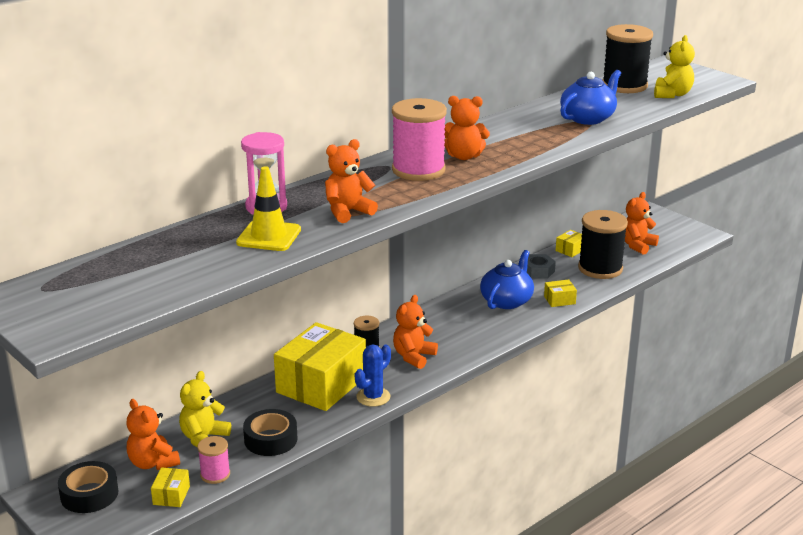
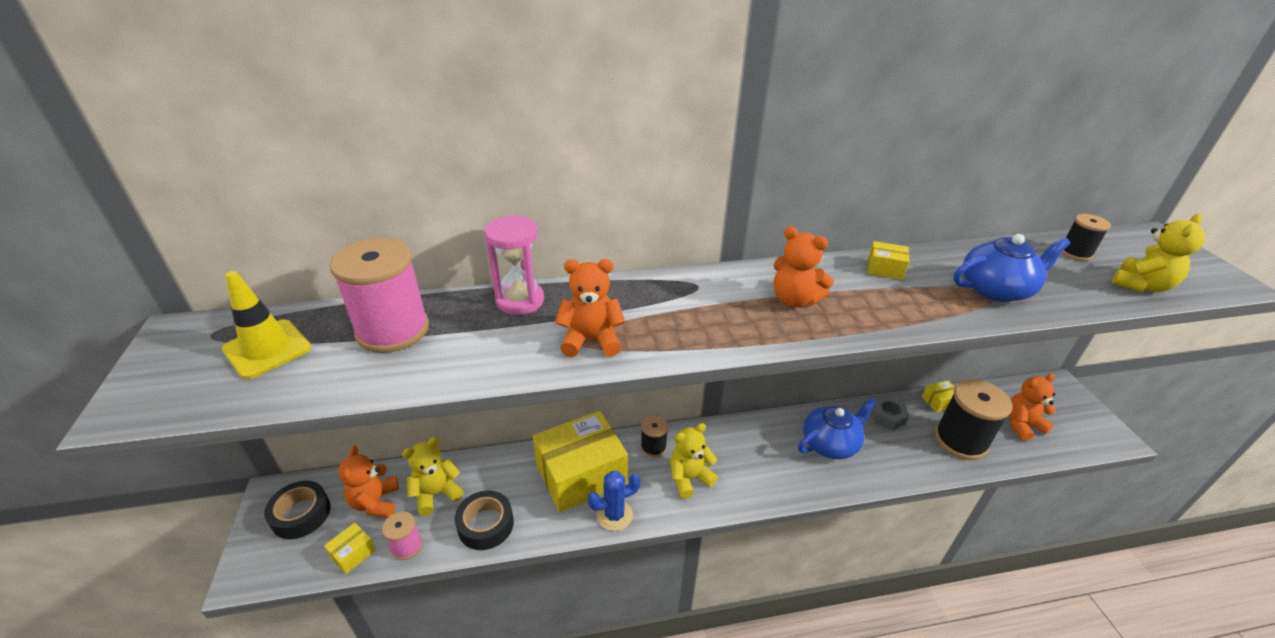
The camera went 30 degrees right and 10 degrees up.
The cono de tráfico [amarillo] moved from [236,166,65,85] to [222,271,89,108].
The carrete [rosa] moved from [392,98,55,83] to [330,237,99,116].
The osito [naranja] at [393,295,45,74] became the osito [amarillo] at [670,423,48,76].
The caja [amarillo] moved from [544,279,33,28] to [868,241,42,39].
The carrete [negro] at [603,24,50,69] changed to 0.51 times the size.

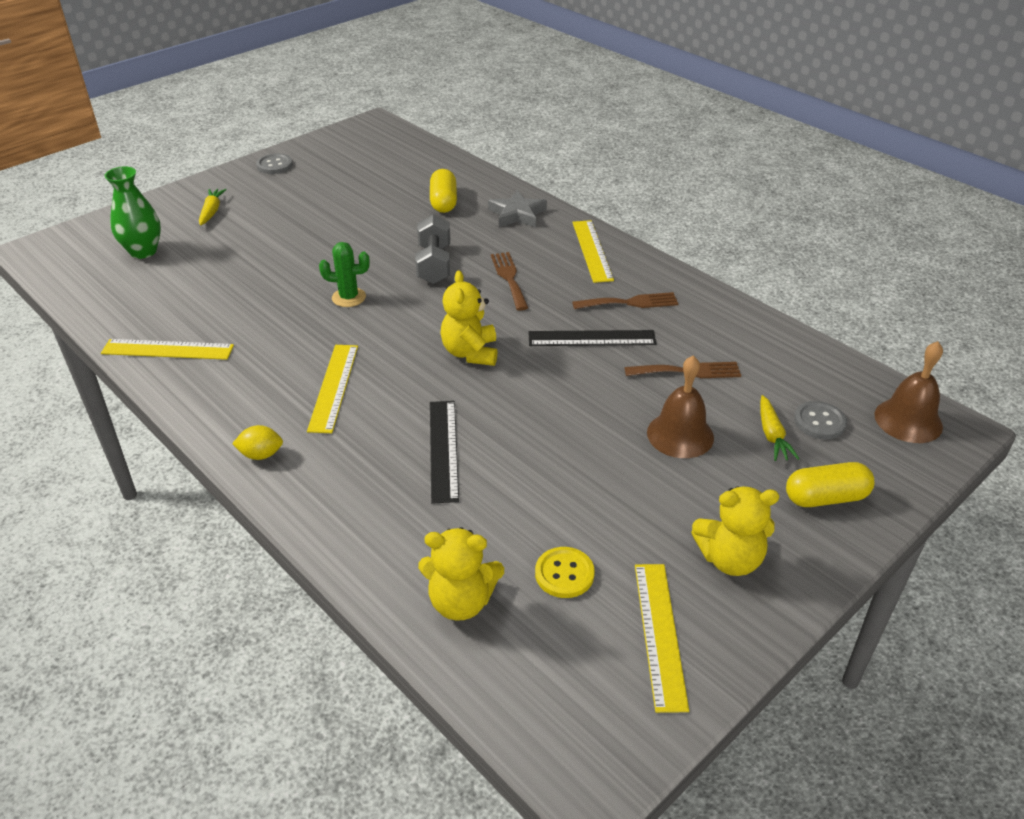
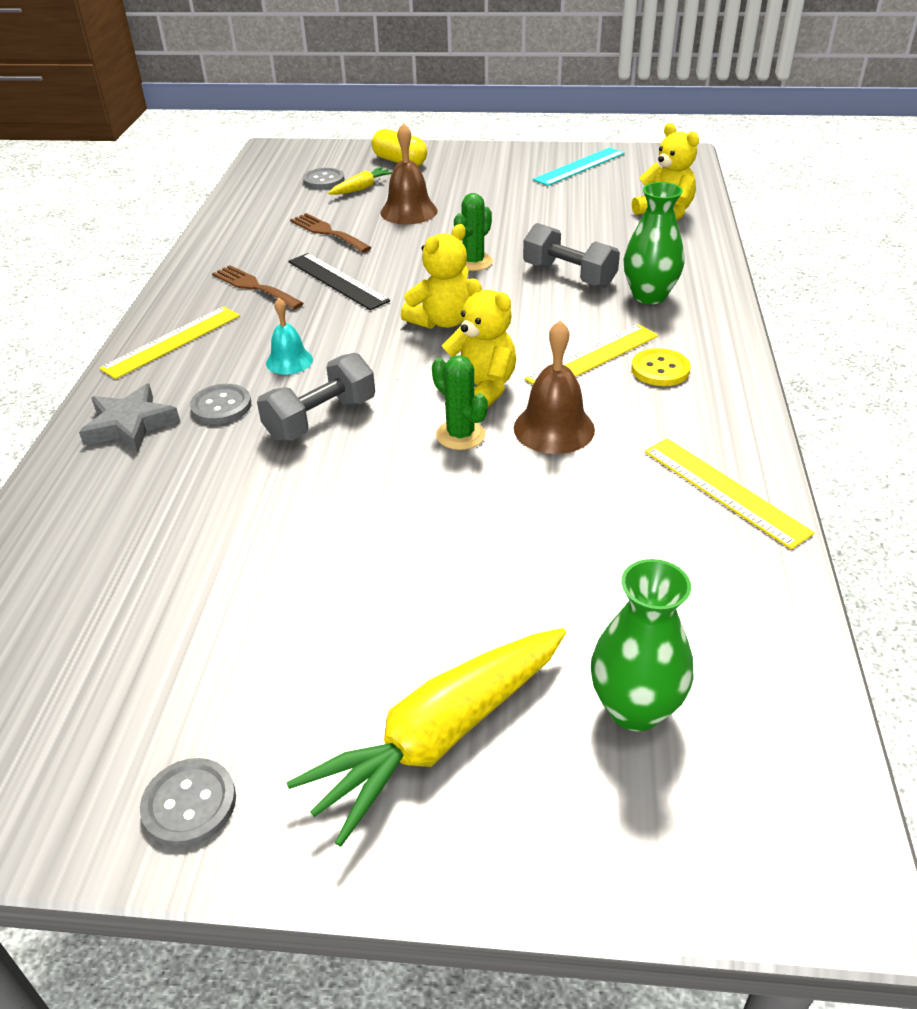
The camera went 130 degrees left and 0 degrees up.
The zanahoria [amarillo] at [199,189,28,37] changed to 2.01 times the size.
The limón [amarillo] at [232,425,51,35] disappeared.
The cápsula [amarillo] at [430,169,27,44] disappeared.
The regla [negro] at [430,401,29,103] was replaced by the mancuerna [gris] at [523,223,97,65].
The tenedor [marrón] at [491,252,37,59] was replaced by the campana [turquesa] at [266,298,47,76].
The botón [amarillo] moved from [535,547,60,51] to [631,348,60,38].
The regla [amarillo] at [635,564,54,149] became the regla [turquesa] at [533,147,92,39].
The osito [amarillo] moved from [691,486,88,90] to [442,278,74,129].
The campana [marrón] moved from [874,341,69,102] to [514,321,81,133].
The botón [gris] at [190,384,61,40] appeared.
The cactus [verde] at [454,193,39,78] appeared.
The florero [verde] at [624,182,61,122] appeared.

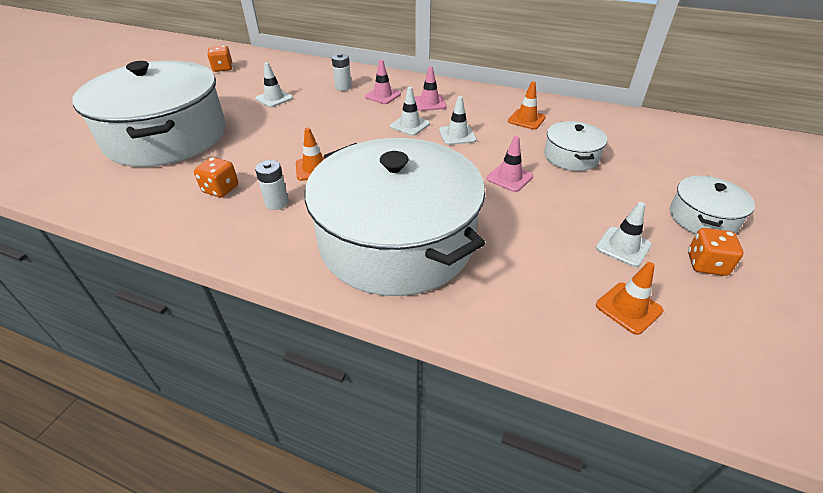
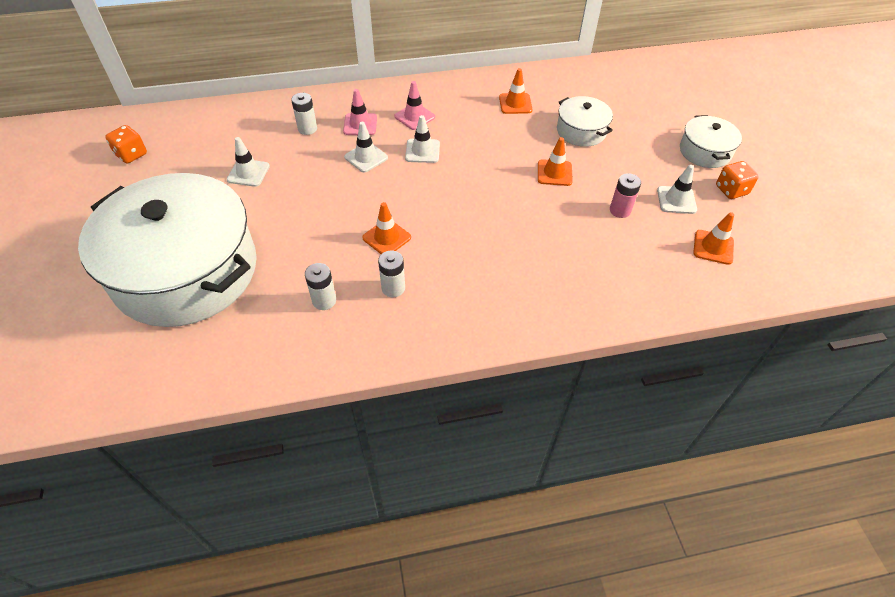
The camera went 35 degrees left and 10 degrees up.
The dado [naranja] at [194,157,44,40] was replaced by the pila [blanco] at [305,263,31,47].
The olla [blanco] at [305,138,180,158] disappeared.
The cono de tráfico [blanco] moved from [439,96,38,49] to [344,122,44,51].
The cono de tráfico [rosa] at [486,136,47,56] became the cono de tráfico [naranja] at [538,137,35,49].
The pila [rosa] at [610,173,31,45] appeared.

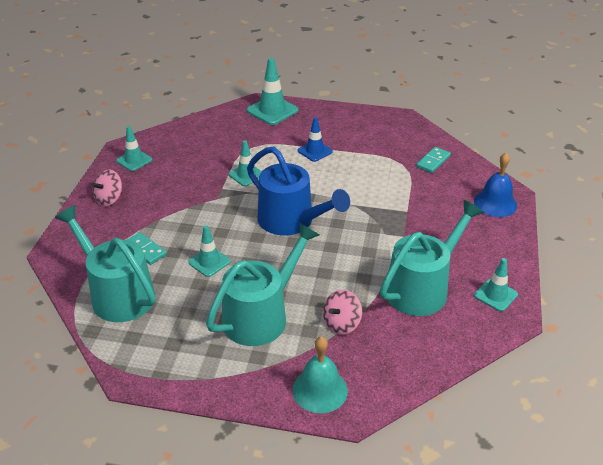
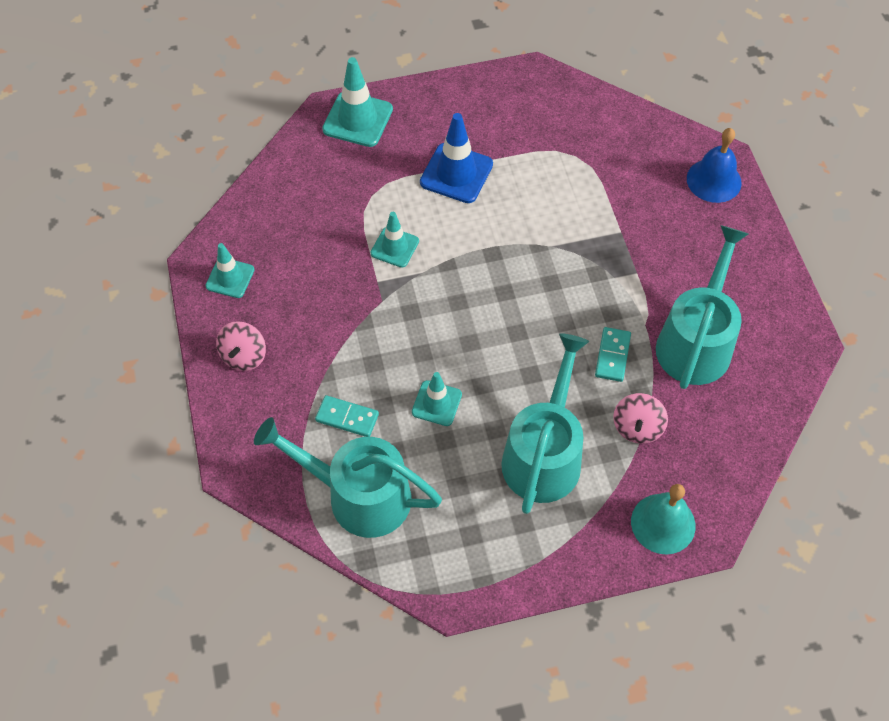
The camera went 25 degrees left and 20 degrees up.
The regadera [azul] at [247,146,103,90] disappeared.
The cono de tráfico [azul] at [297,117,36,45] changed to 1.58 times the size.
The ficha de dominó [turquesa] moved from [416,147,35,26] to [595,327,36,55].
The cono de tráfico [turquesa] at [474,258,44,54] disappeared.

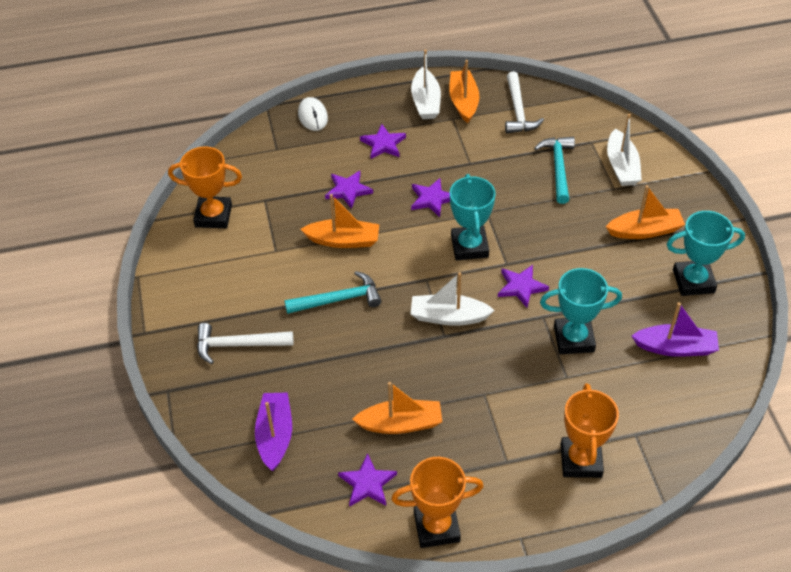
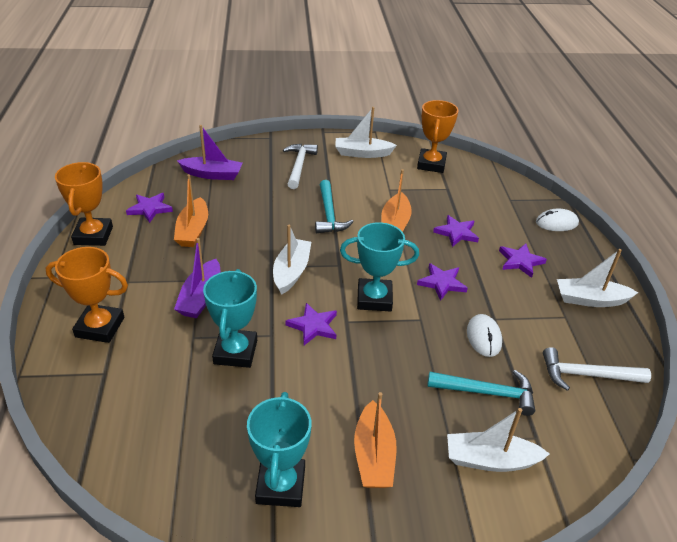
The camera went 95 degrees right and 10 degrees down.
The barco [naranja] at [449,60,30,63] disappeared.
The barco [morado] moved from [632,302,87,55] to [174,238,46,80].
The barco [blanco] at [335,107,62,51] appeared.
The ratón [blanco] at [467,314,35,43] appeared.

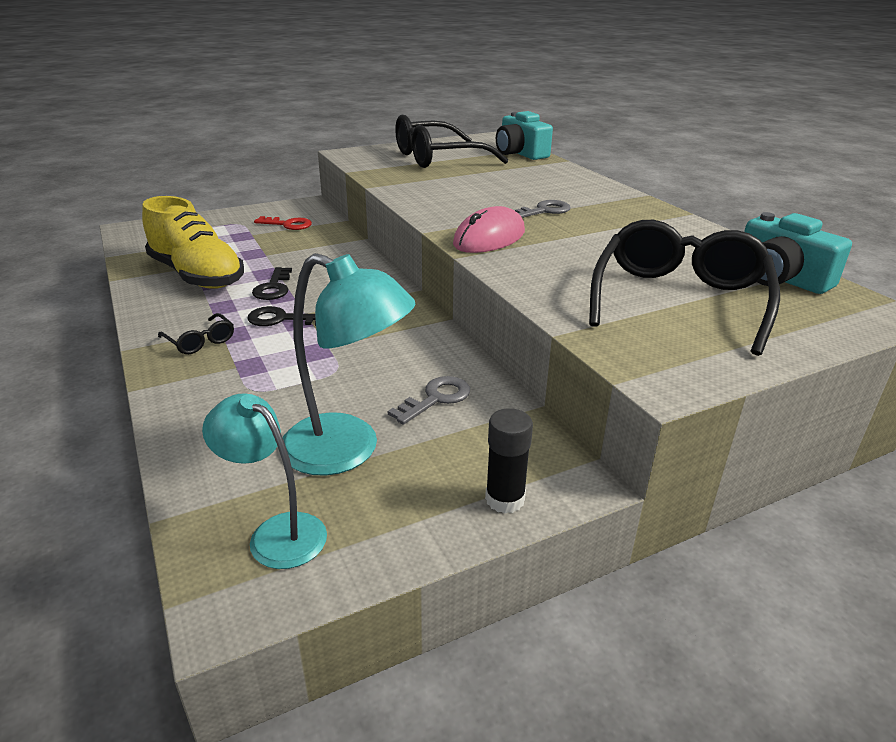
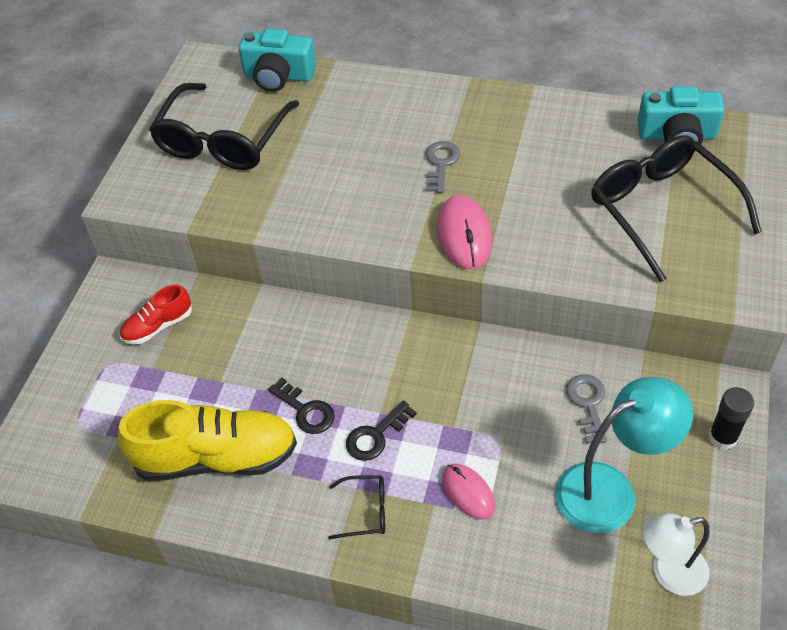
The camera went 45 degrees left and 20 degrees up.
The lámpara [turquesa] at [202,393,125,176] became the lámpara [blanco] at [642,513,67,83].
The llave [rojo] at [254,216,58,14] was replaced by the zapato [rojo] at [120,285,72,60].
The ratón [rosa] at [442,464,53,56] appeared.

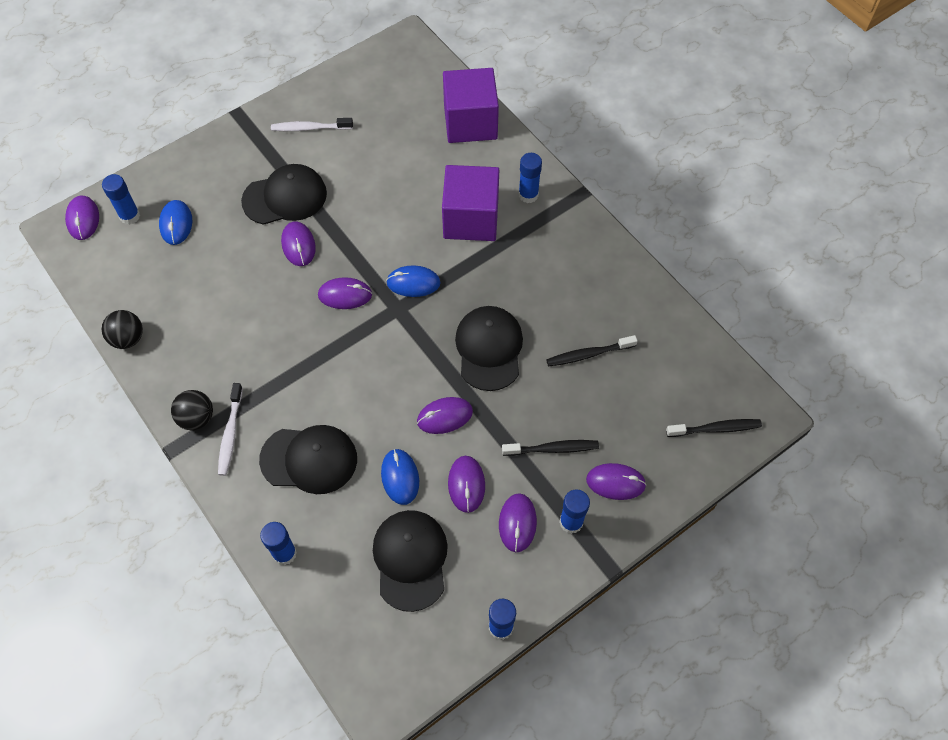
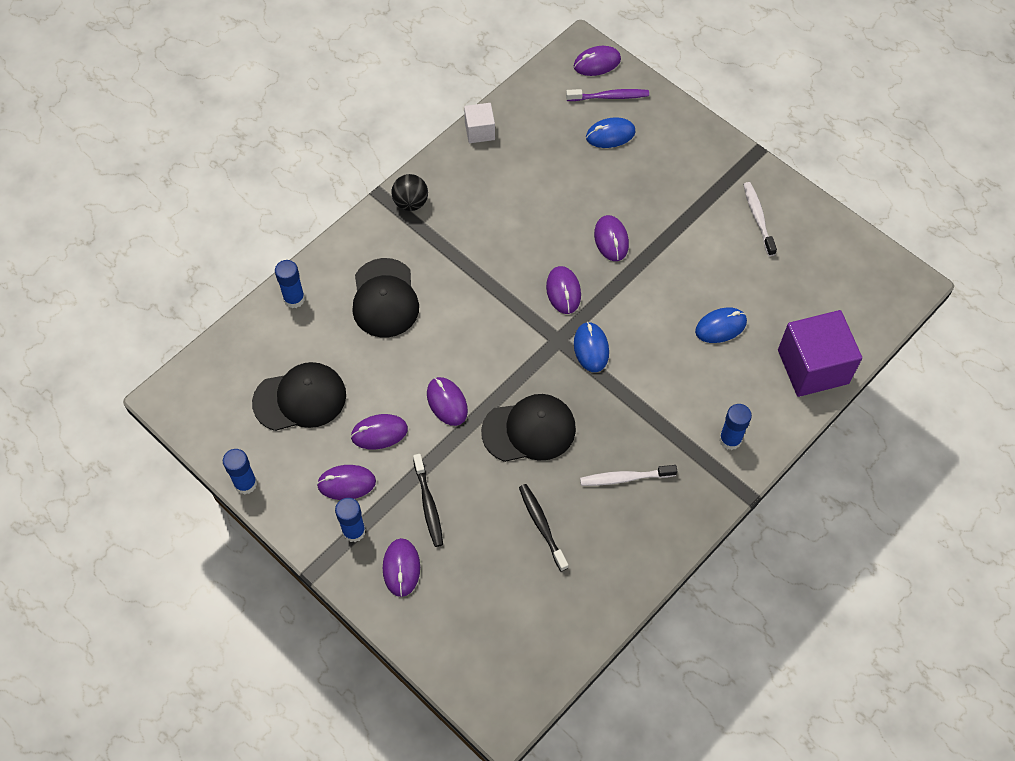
The camera went 80 degrees right and 0 degrees up.
The barra de pegamento [azul] at [102,174,38,51] was replaced by the cepillo de dientes [morado] at [566,89,83,12].
The pelota [negro] at [102,310,41,39] was replaced by the cubo [blanco] at [464,103,31,40].
The cepillo de dientes [blanco] moved from [218,383,25,93] to [580,465,97,21].
The gorra [negro] at [241,164,86,61] disappeared.
The ratón [morado] at [281,221,35,45] turned 75 degrees counterclockwise.
The ratón [azul] moved from [381,449,38,56] to [695,307,52,36].
The cubo [morado] at [442,165,57,76] disappeared.
The cepillo de dientes [negro] at [666,419,96,18] disappeared.

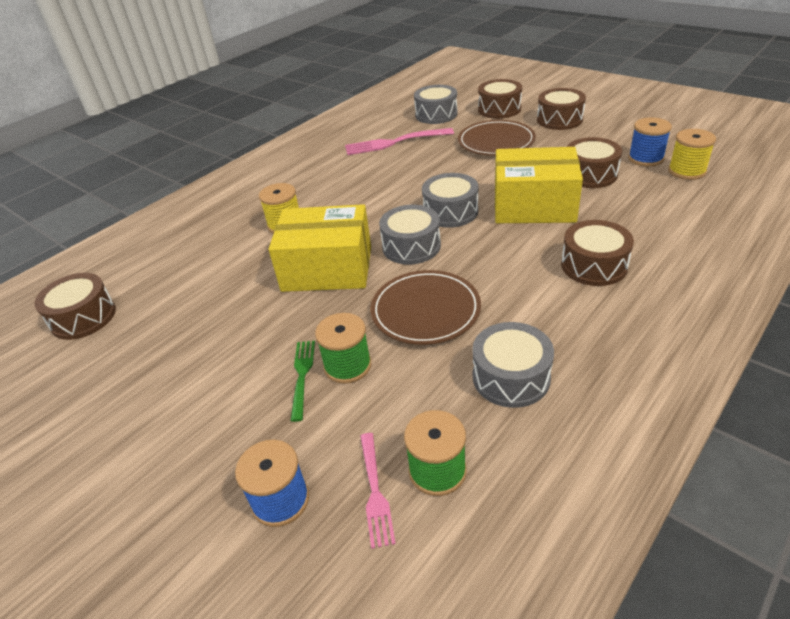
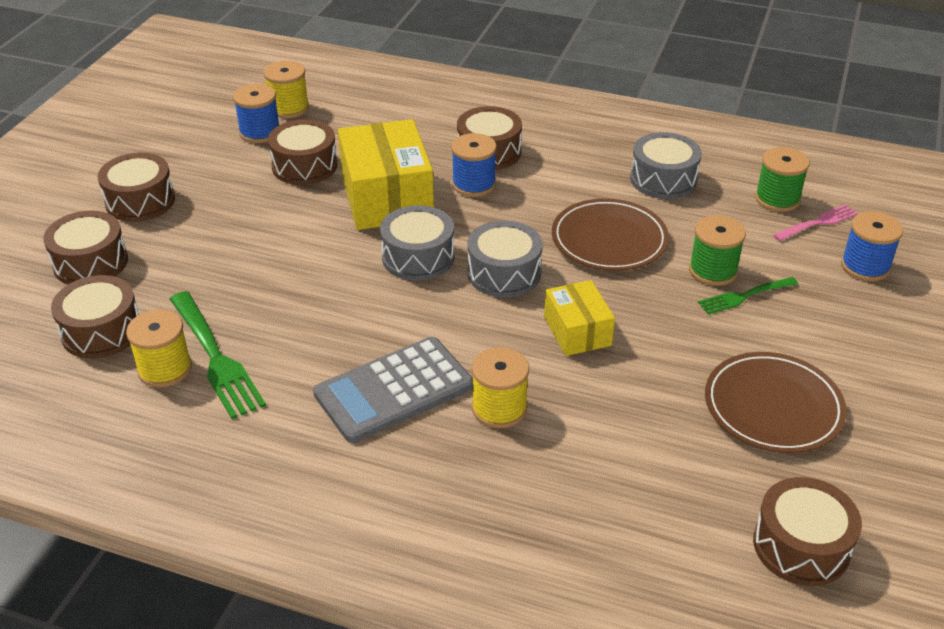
The camera went 115 degrees left and 0 degrees up.
The caja [amarillo] at [268,204,103,88] changed to 0.56 times the size.
The tenedor [rosa] at [345,128,109,27] became the tenedor [verde] at [170,291,96,128].
The tambor [gris] at [414,85,44,39] became the tambor [marrón] at [51,275,88,84].
The plato [marrón] moved from [458,120,78,36] to [705,352,142,101].
The carrete [amarillo] at [126,309,66,79] appeared.
The calculadora [gris] at [313,337,160,106] appeared.
The carrete [azul] at [451,133,46,64] appeared.

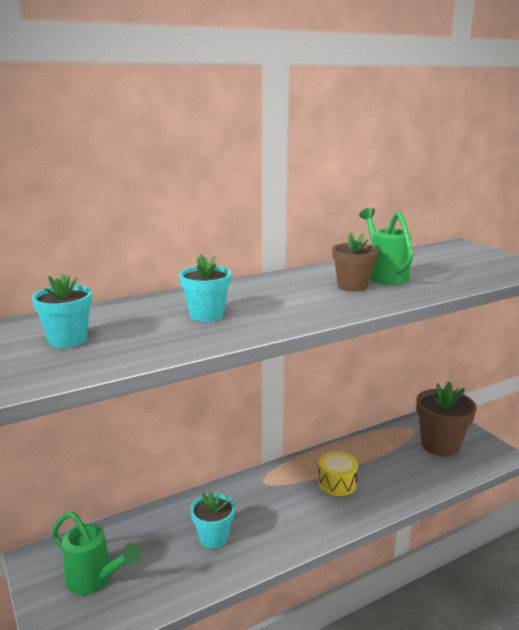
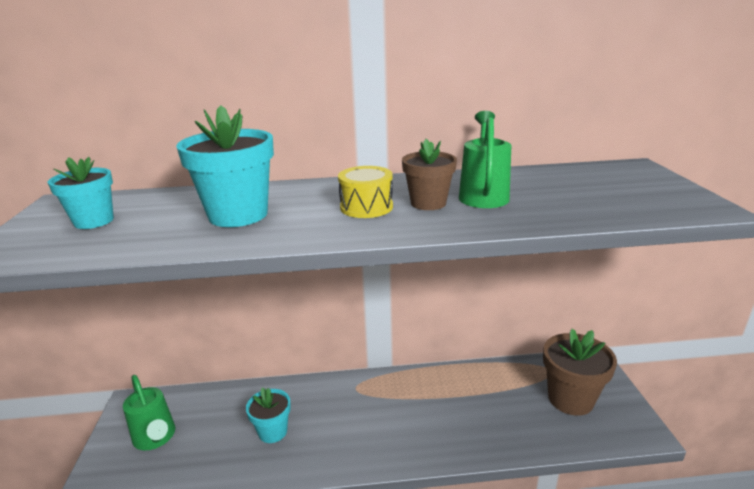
The camera went 25 degrees right and 5 degrees up.
The maceta [turquesa] at [179,254,52,68] changed to 1.62 times the size.
The tambor [amarillo] moved from [318,451,40,45] to [338,166,55,52].

